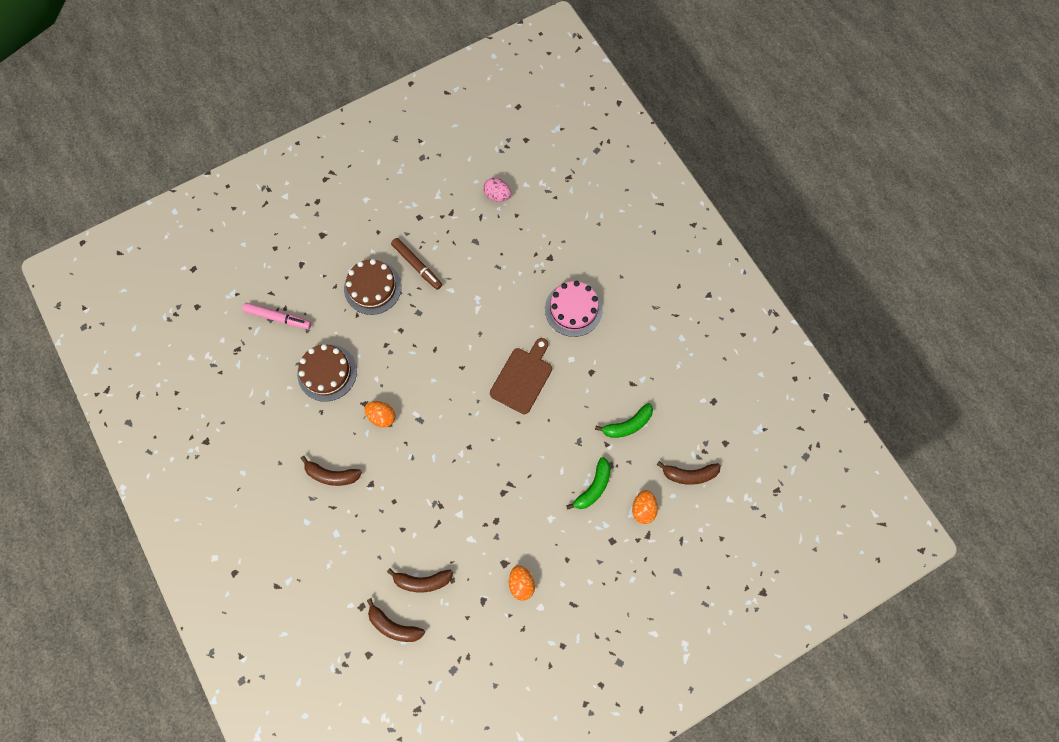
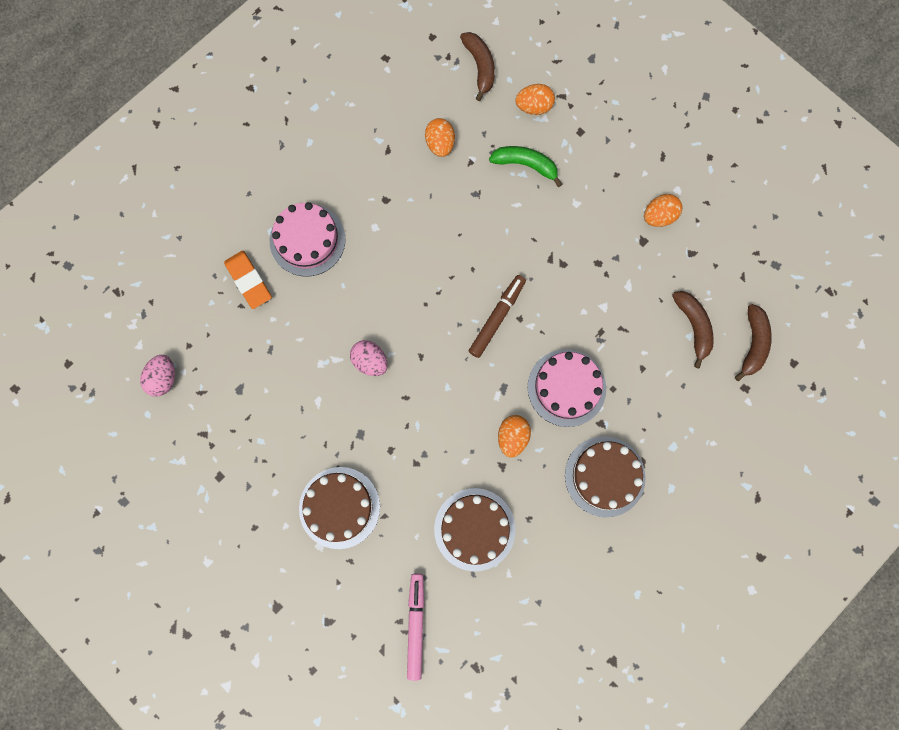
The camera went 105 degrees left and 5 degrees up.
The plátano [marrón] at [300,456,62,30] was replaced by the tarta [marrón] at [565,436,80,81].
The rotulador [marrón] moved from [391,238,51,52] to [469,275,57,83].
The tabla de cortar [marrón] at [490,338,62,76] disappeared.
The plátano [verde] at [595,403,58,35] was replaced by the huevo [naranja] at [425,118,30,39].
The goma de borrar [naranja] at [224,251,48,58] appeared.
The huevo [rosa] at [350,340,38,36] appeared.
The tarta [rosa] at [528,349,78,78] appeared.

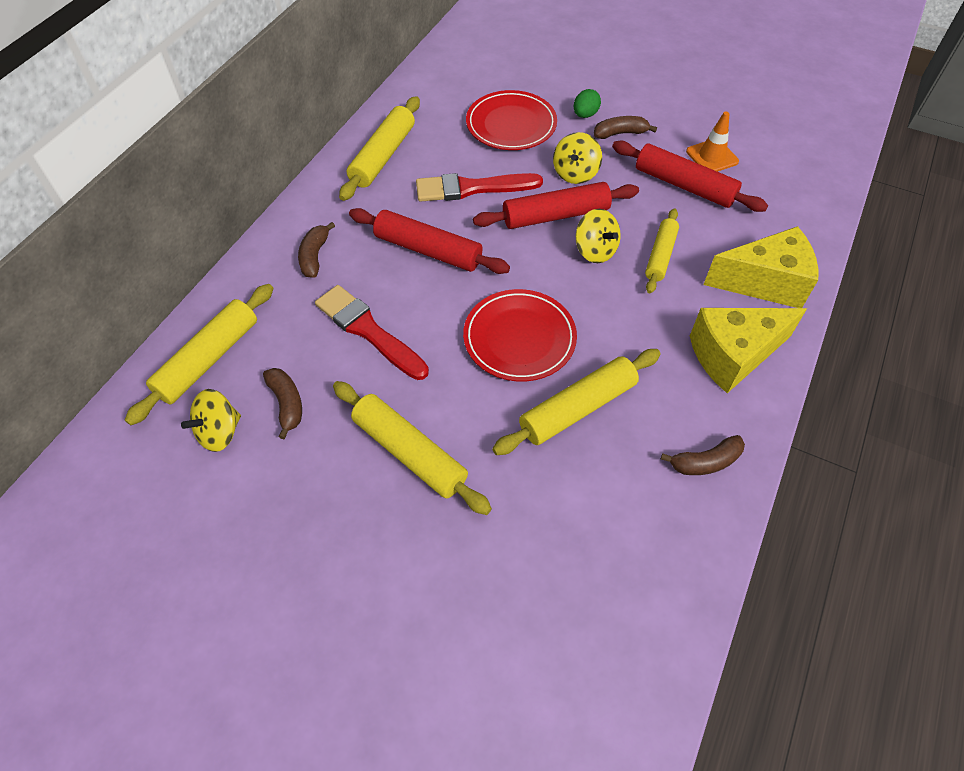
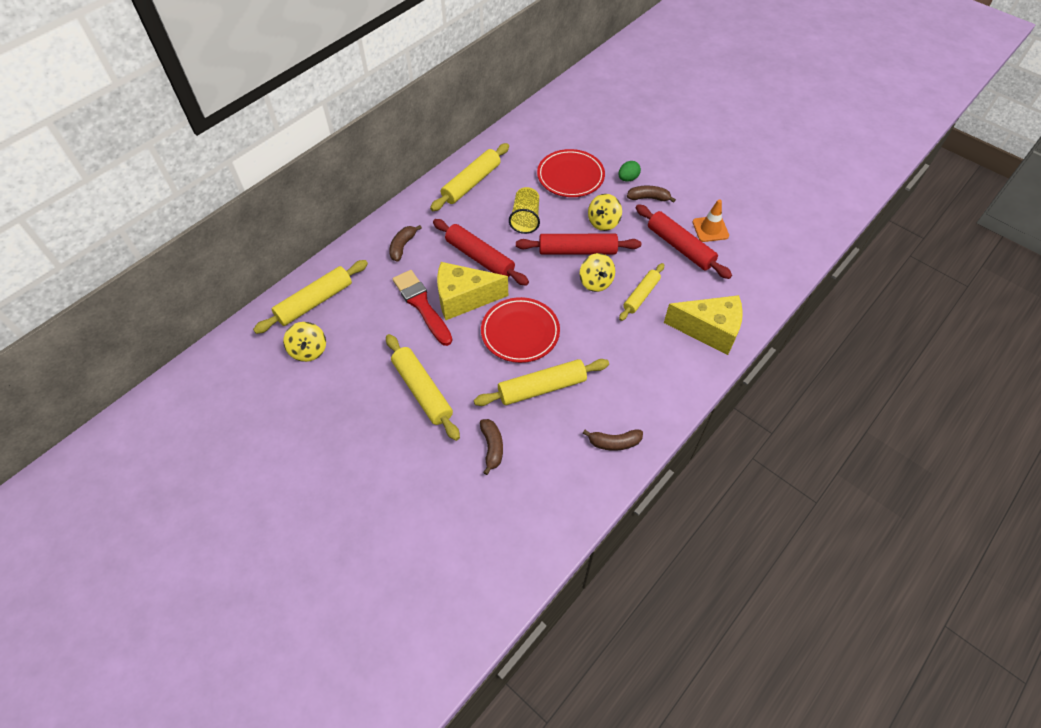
The camera went 15 degrees right and 0 degrees up.
The peonza [amarillo] at [181,389,60,63] turned 75 degrees counterclockwise.
The plátano [marrón] moved from [263,368,39,71] to [480,419,23,56].
The pincel [rojo] at [416,173,127,29] was replaced by the vaso [amarillo] at [509,187,31,47].
The queso [amarillo] moved from [690,308,117,85] to [437,262,71,58].

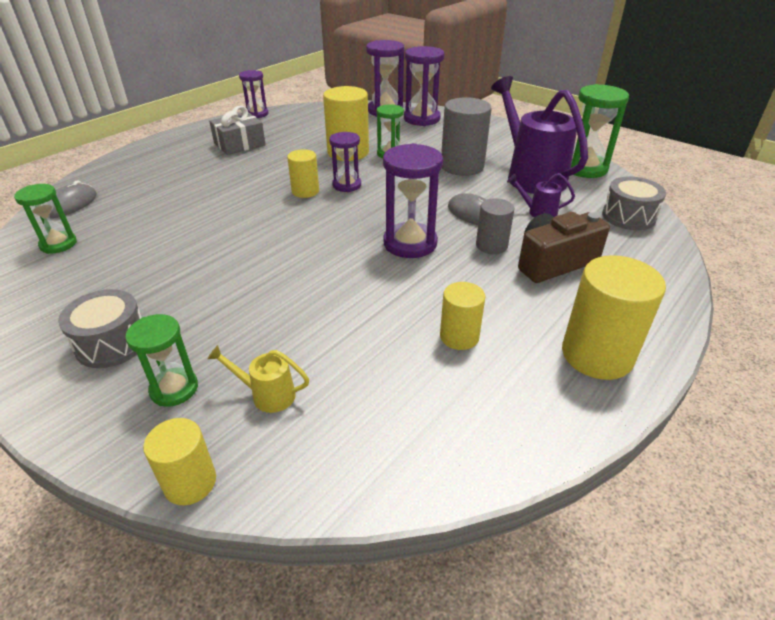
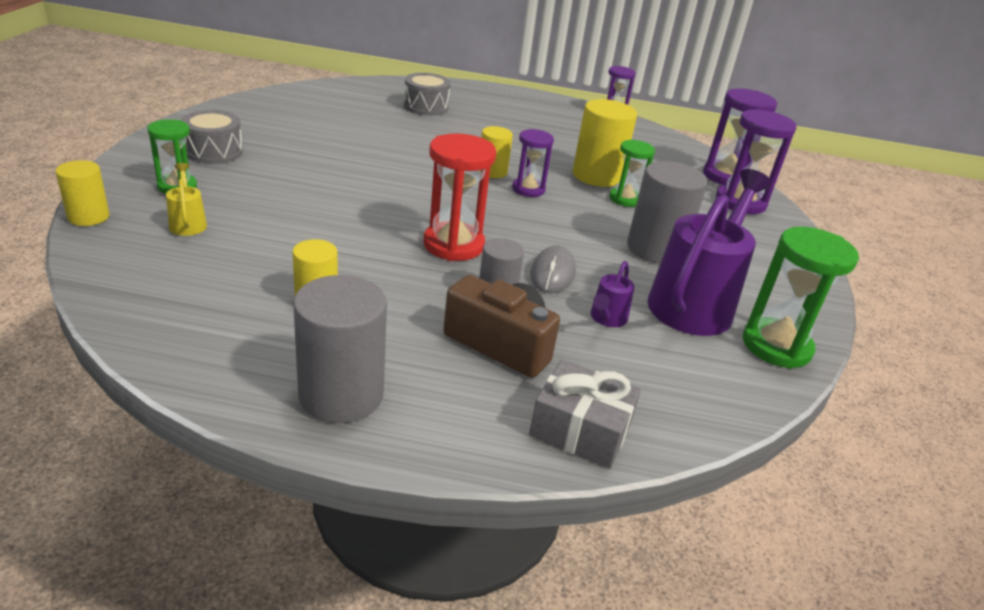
The camera went 55 degrees right and 5 degrees down.
The reloj de arena [verde] at [14,184,63,70] disappeared.
The ratón [gris] at [49,180,48,38] disappeared.
The regalo [gris] moved from [209,106,57,49] to [529,359,112,109].
The reloj de arena [morado] at [383,143,60,115] became the reloj de arena [rojo] at [423,134,73,127].
The regadera [morado] at [507,173,68,45] turned 135 degrees counterclockwise.
The cilindro [amarillo] at [562,255,104,125] became the cilindro [gris] at [293,275,94,148].
The tambor [gris] moved from [602,177,64,53] to [404,73,47,43].

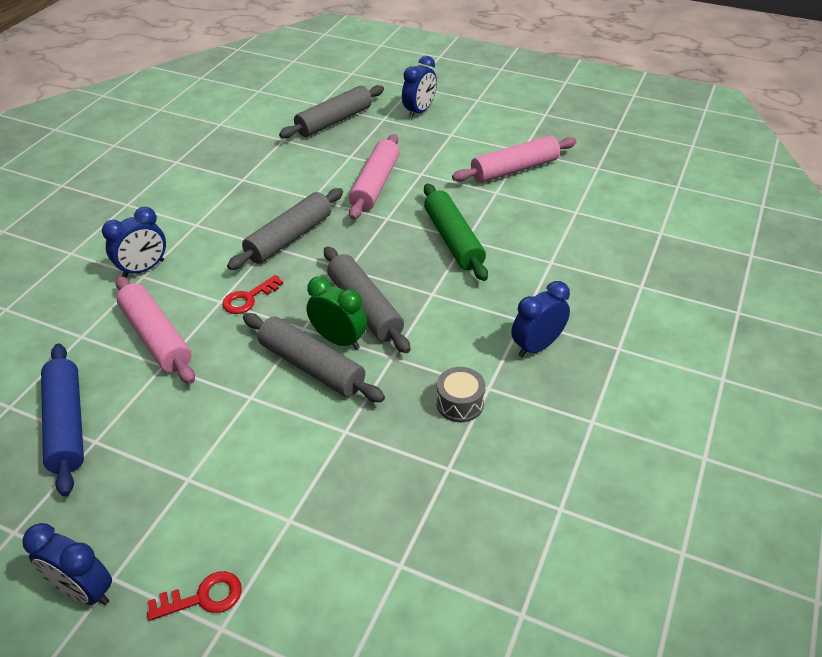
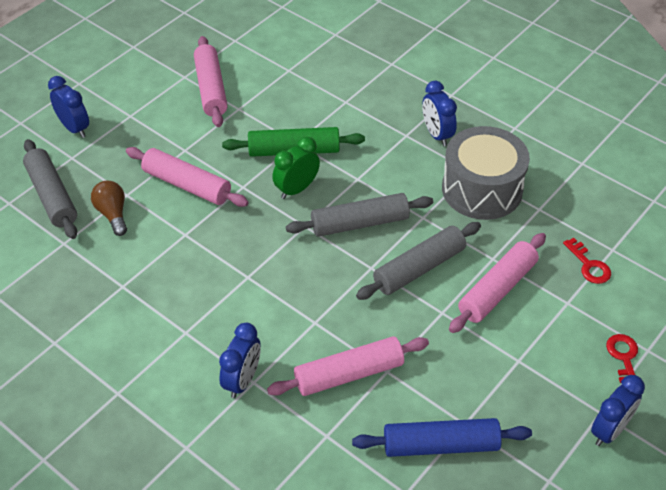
The camera went 75 degrees left and 5 degrees up.
The despertador [azul] at [102,207,64,71] turned 45 degrees clockwise.
The llave [rojo] moved from [222,275,61,39] to [563,238,48,46].
The rodillo [gris] at [227,188,116,82] disappeared.
The despertador [verde] moved from [306,276,61,74] to [272,137,48,62].
The tambor [gris] at [436,367,50,55] changed to 2.24 times the size.
The bombilla [marrón] at [91,181,36,55] appeared.
The rodillo [rosa] at [449,233,97,100] appeared.

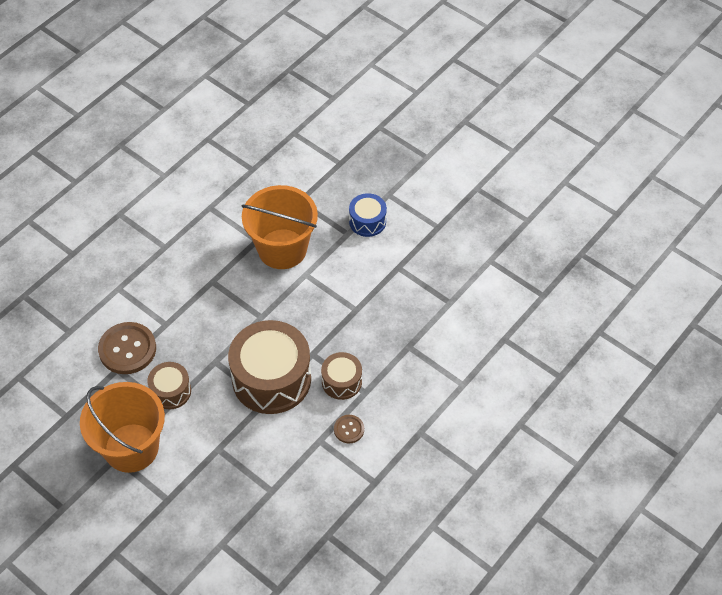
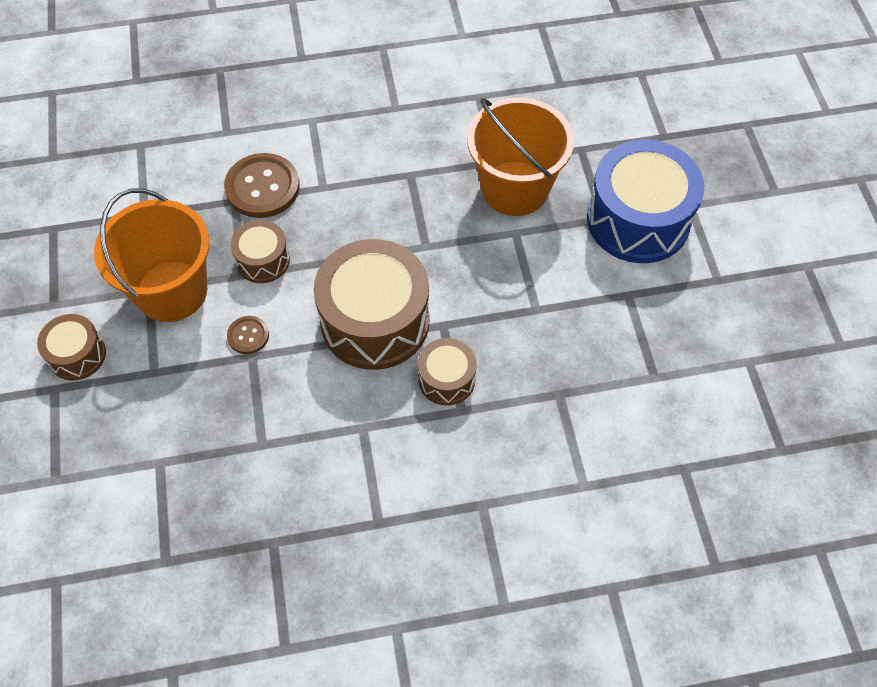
The camera went 40 degrees right and 5 degrees up.
The botón [marrón] moved from [334,415,30,28] to [227,316,42,38].
The tambor [azul] at [349,193,38,44] changed to 1.97 times the size.
The tambor [marrón] at [37,314,69,67] appeared.

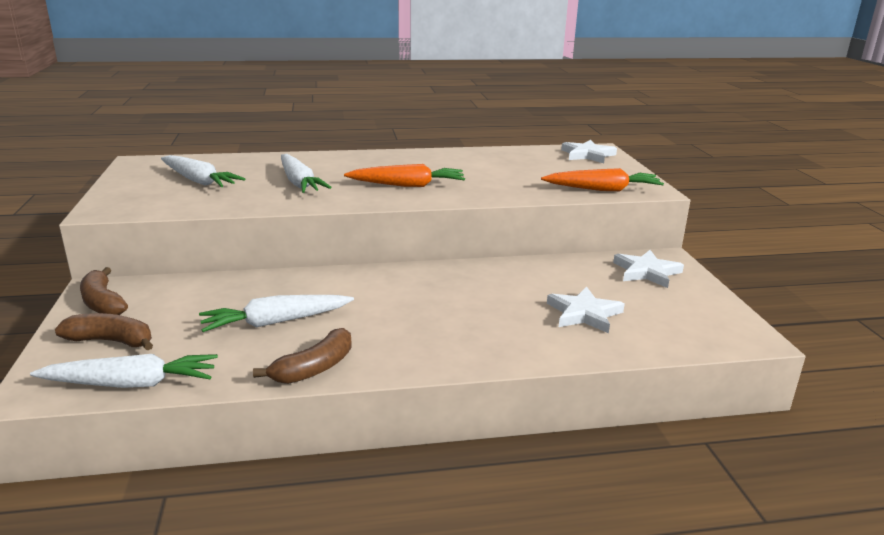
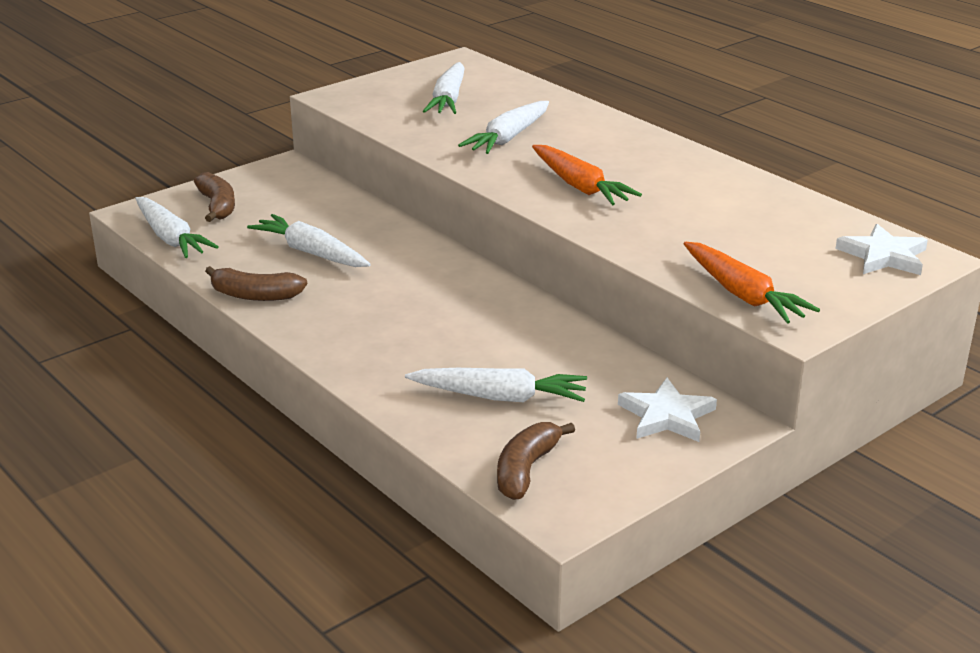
The camera went 60 degrees right and 5 degrees up.
The plátano [marrón] moved from [80,267,48,48] to [497,422,78,78].
The estrella [blanco] at [547,287,78,46] was replaced by the zanahoria [blanco] at [405,368,182,34].

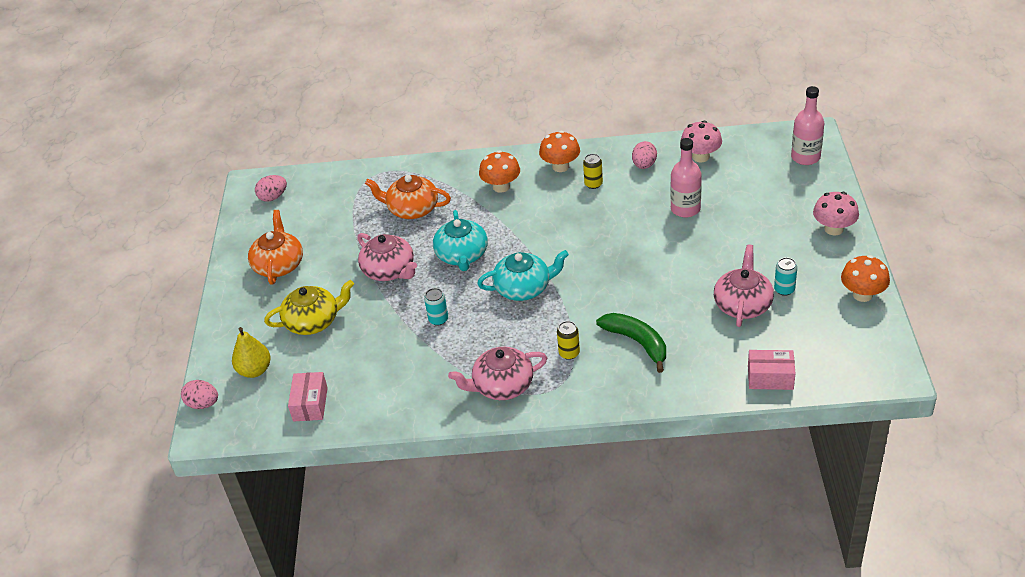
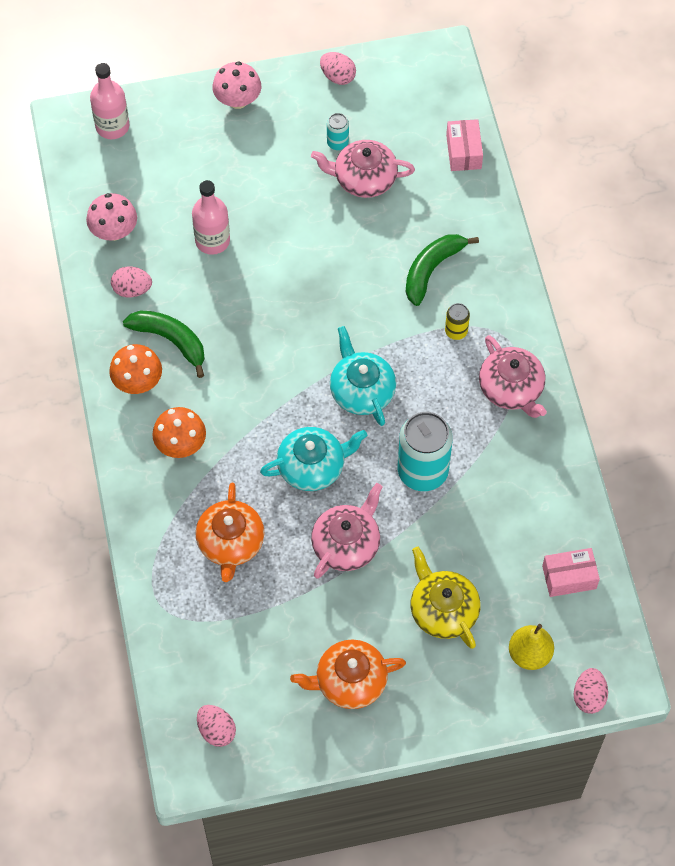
The camera went 105 degrees left and 20 degrees up.
The lata [turquesa] at [424,288,24,38] changed to 2.17 times the size.
The lata [amarillo] at [583,154,20,35] was replaced by the plátano [verde] at [123,311,82,67].
The seta [naranja] at [841,255,49,47] was replaced by the huevo [rosa] at [320,52,36,33].

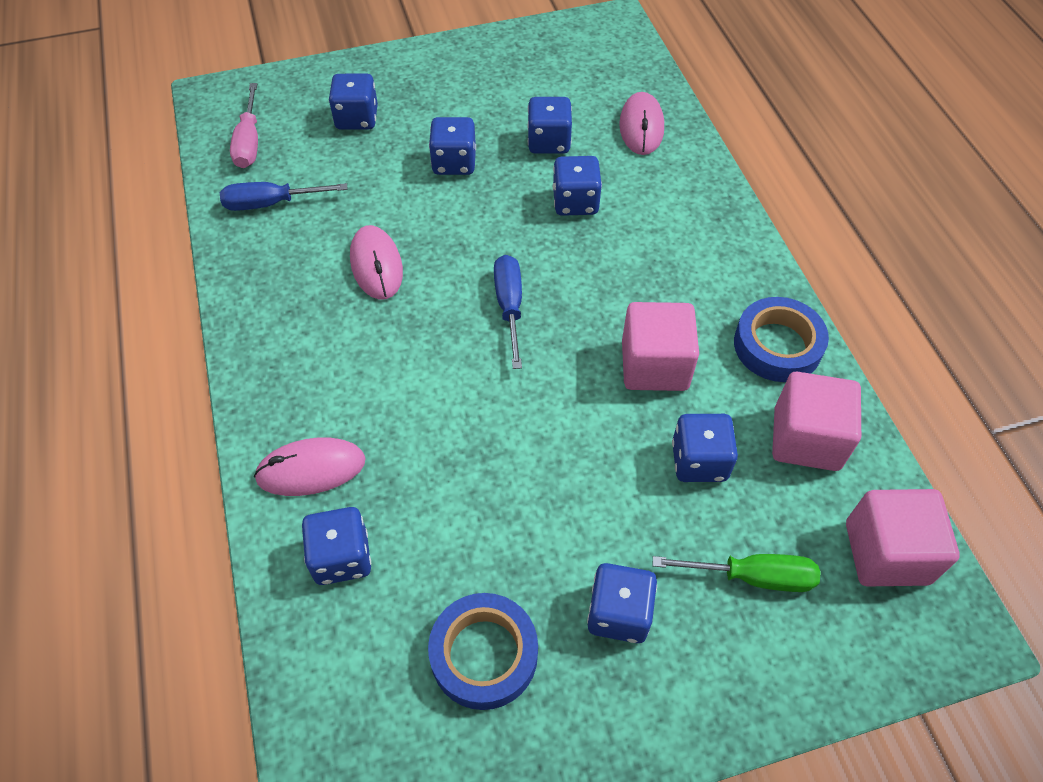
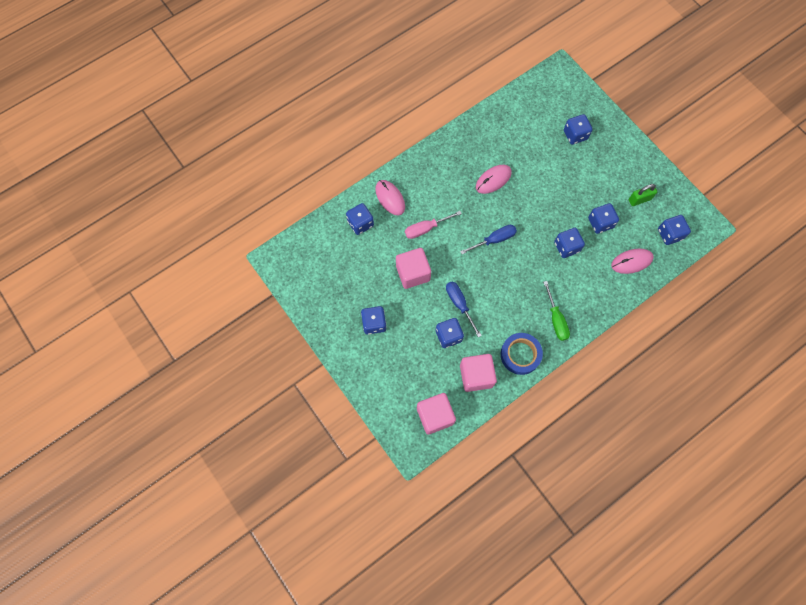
The camera went 70 degrees right and 15 degrees up.
The destornillador [azul] moved from [220,182,127,29] to [446,281,36,56].
The destornillador [rosa] moved from [230,83,28,85] to [405,211,57,28].
The cinta adhesiva [azul] at [428,593,110,117] disappeared.
The dado [azul] moved from [429,117,47,58] to [658,215,33,30].
The cubo [rosa] moved from [622,302,77,89] to [396,248,35,41].
The destornillador [verde] moved from [653,554,167,38] to [543,281,27,60].
The candado [verde] at [629,184,28,22] appeared.

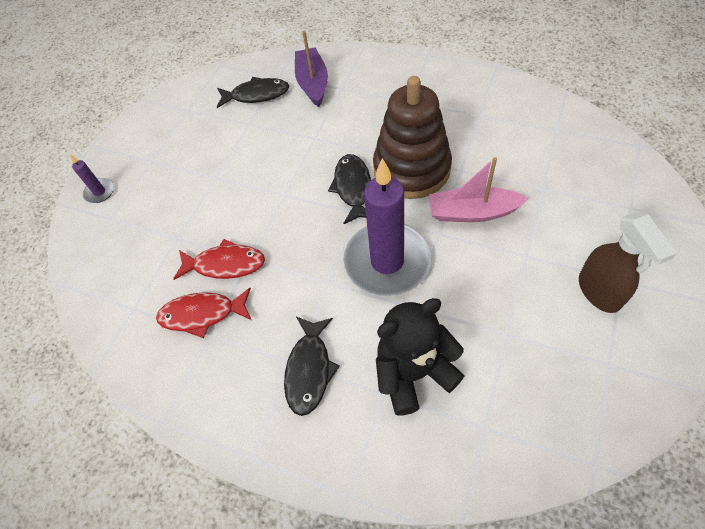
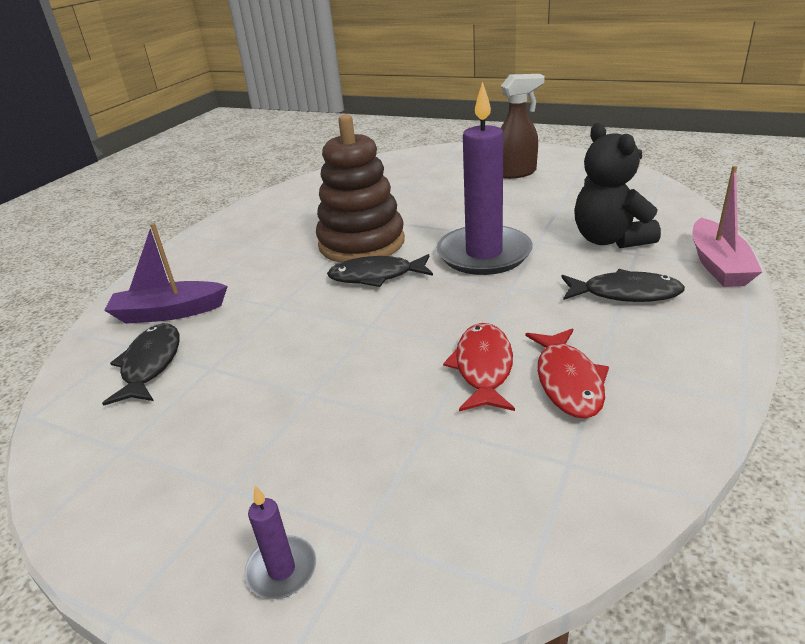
The camera went 90 degrees left and 25 degrees down.
The barco [rosa] moved from [429,157,100,65] to [692,166,70,121].

